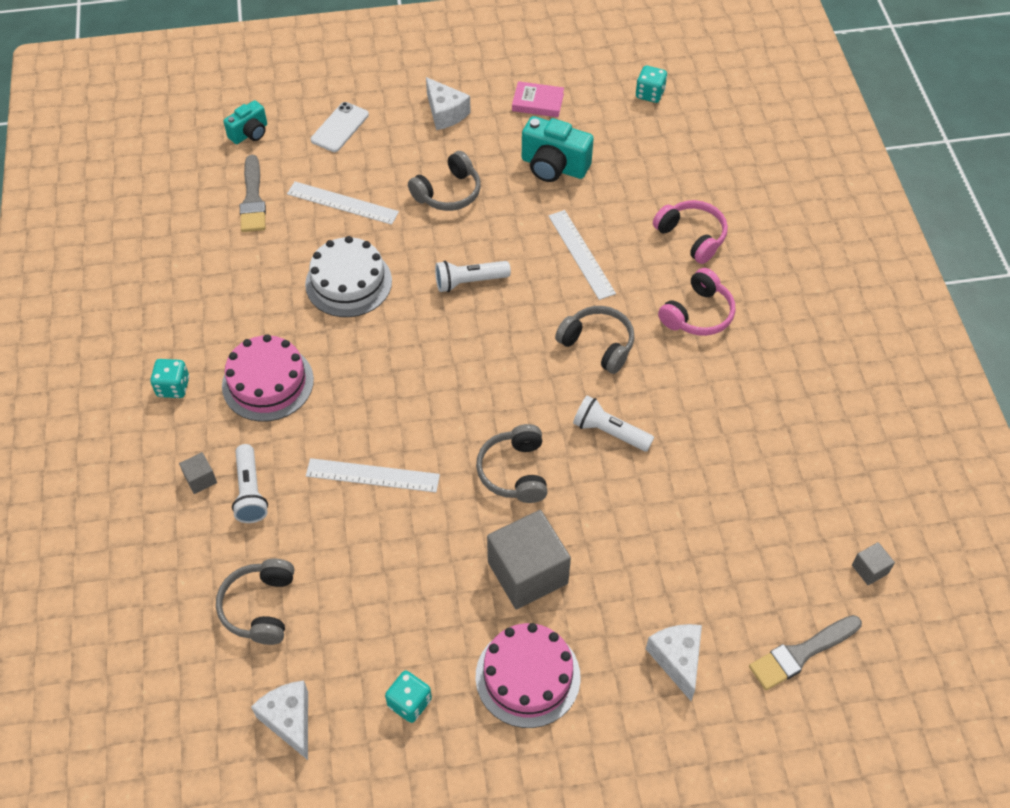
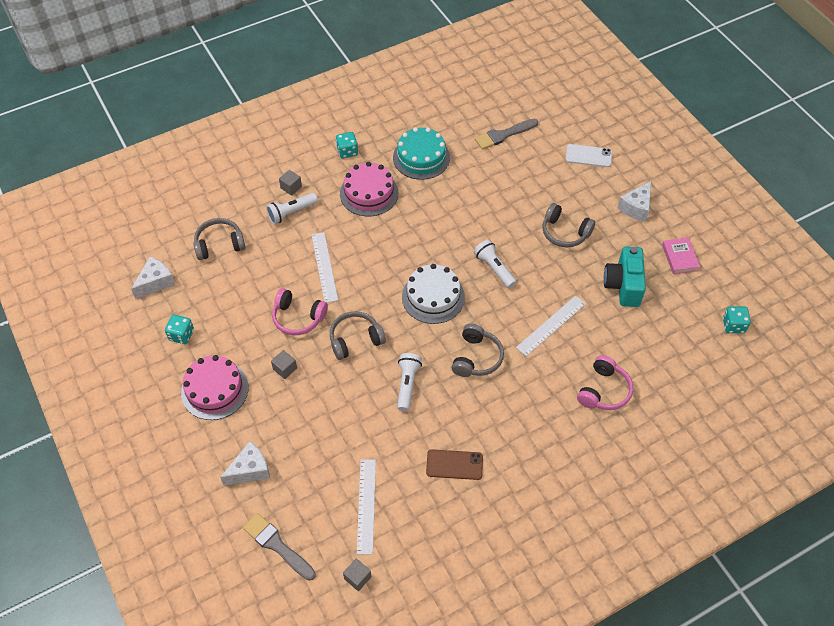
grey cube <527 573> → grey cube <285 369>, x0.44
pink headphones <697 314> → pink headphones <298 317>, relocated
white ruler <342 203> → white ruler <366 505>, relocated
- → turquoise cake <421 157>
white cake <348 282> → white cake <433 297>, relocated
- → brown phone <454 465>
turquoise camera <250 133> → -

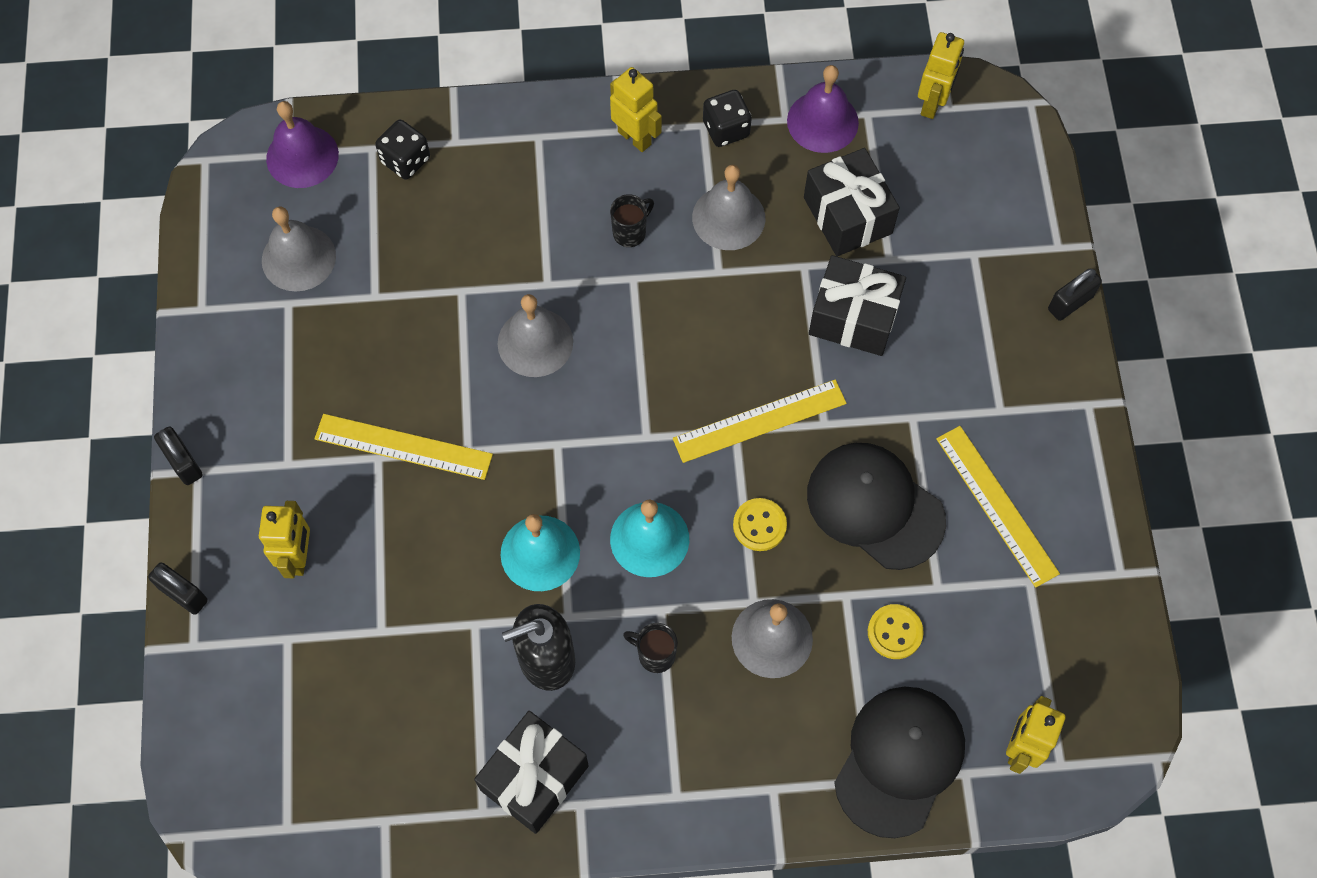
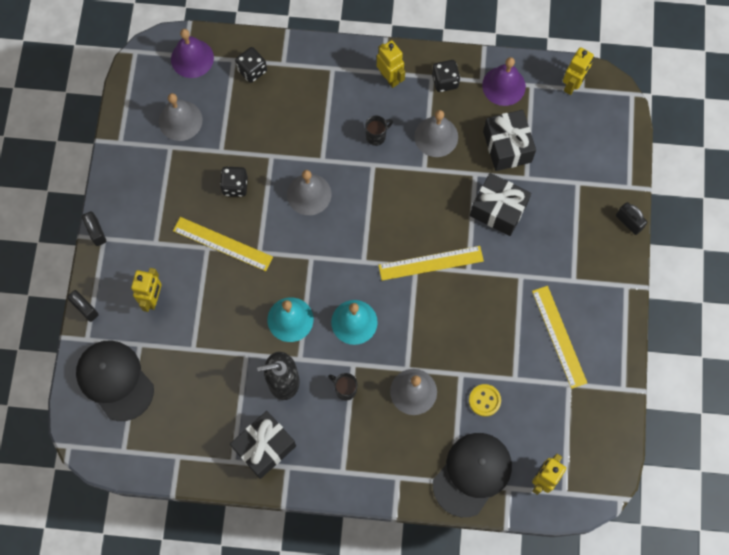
black cap <875 506> → black cap <115 380>, relocated
- → black dice <235 186>
black padlock <1070 303> → black padlock <629 222>, 75 degrees clockwise
yellow button <759 525> → -

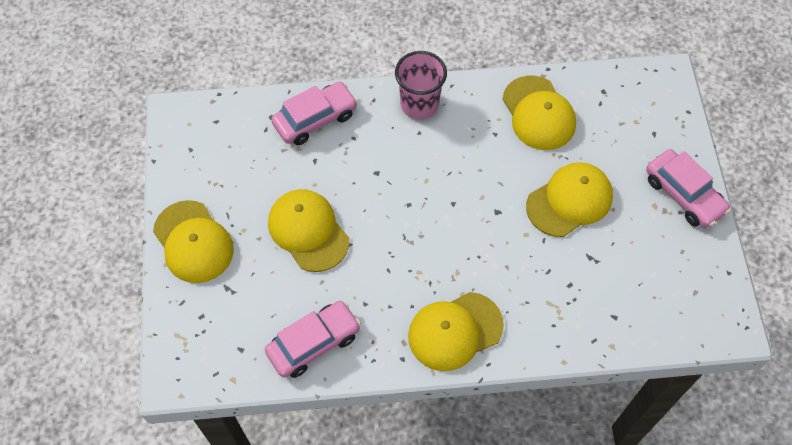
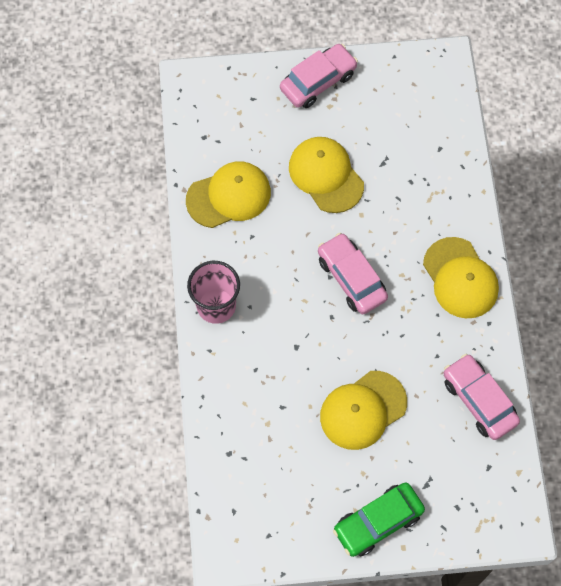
pink car <315 119> → pink car <351 278>, relocated
yellow cap <193 242> → green car <378 522>

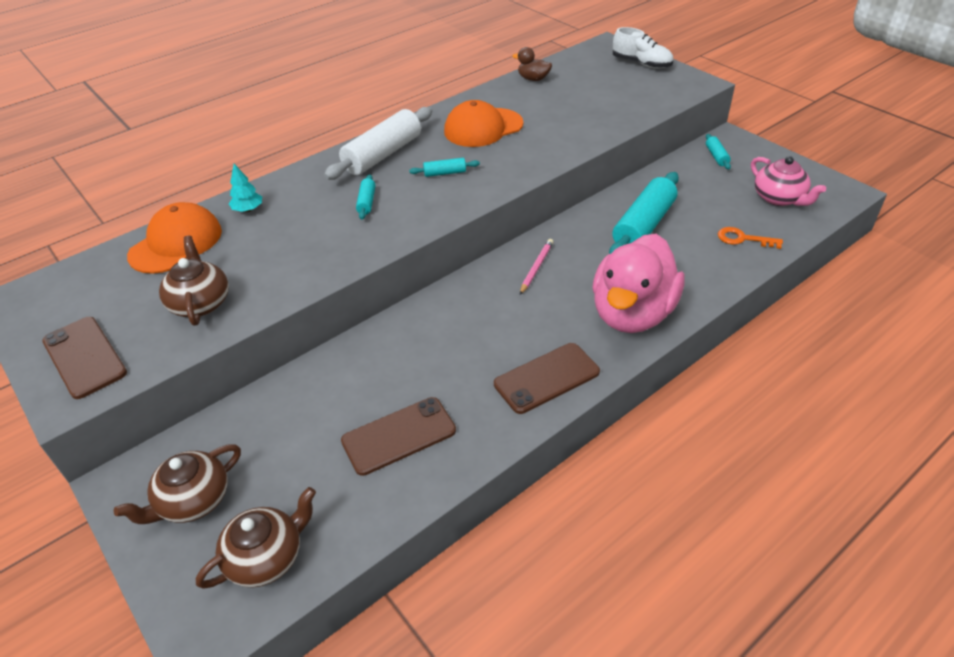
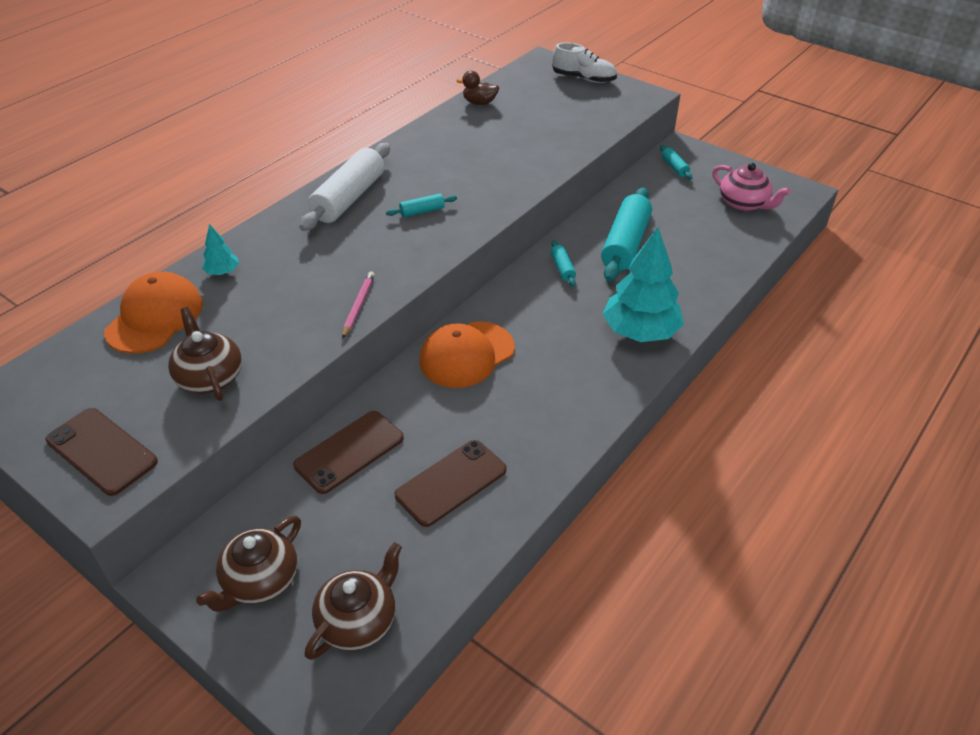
brown phone <546 378> → brown phone <349 452>, relocated
pink pencil <536 267> → pink pencil <358 306>, relocated
orange cap <483 128> → orange cap <467 355>, relocated
turquoise rolling pin <366 202> → turquoise rolling pin <562 268>, relocated
pink duck <632 313> → turquoise tree <640 332>
orange key <743 239> → -

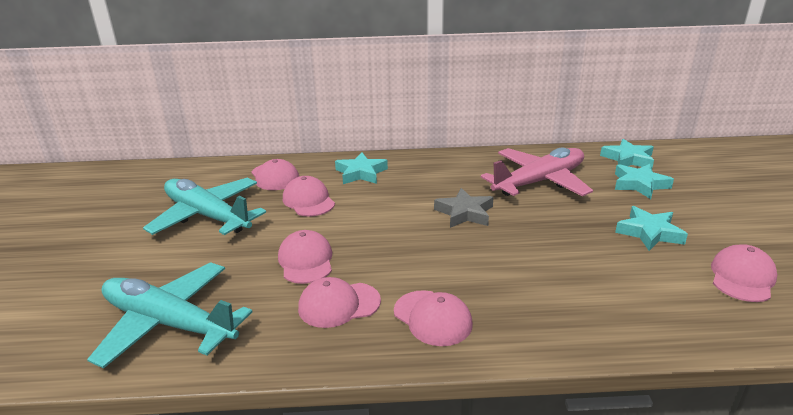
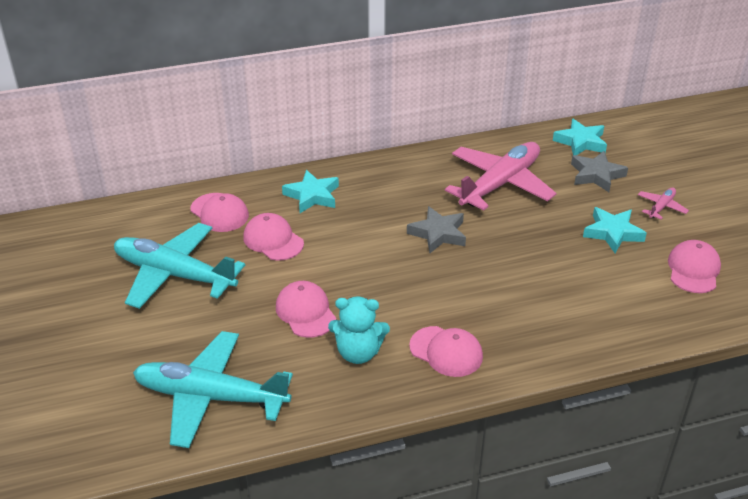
pink cap <339 305> → turquoise teddy bear <358 352>
turquoise star <639 184> → grey star <596 175>
- → pink plane <661 207>

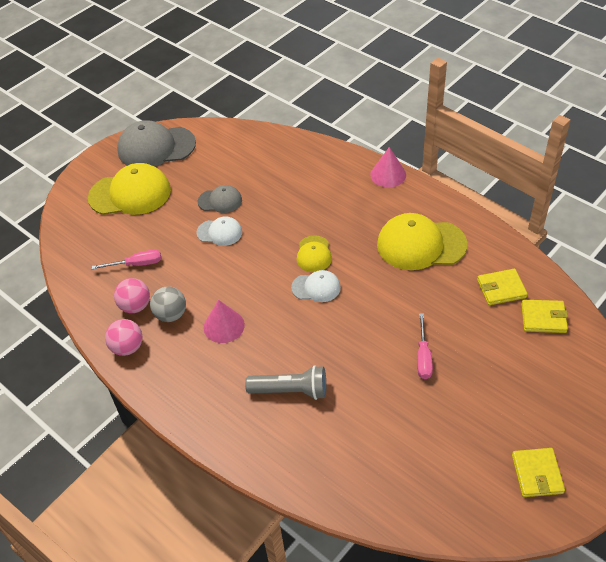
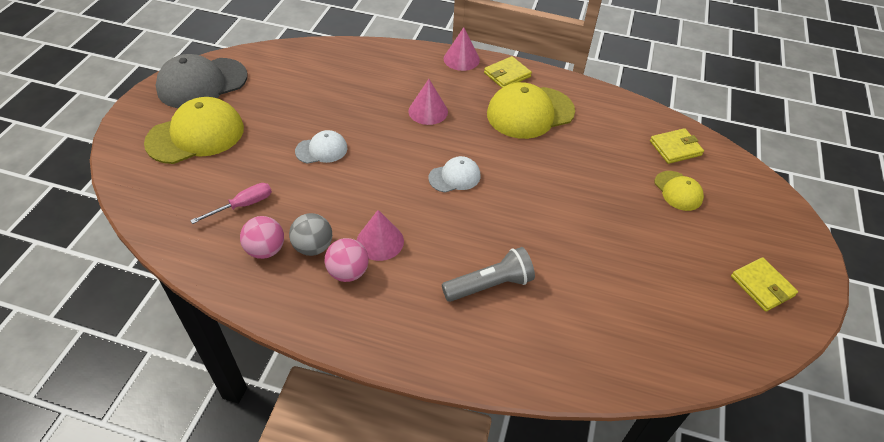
pink ball <127 347> → pink ball <348 272>, relocated
- → pink cone <428 111>
yellow wallet <501 289> → yellow wallet <507 75>, relocated
yellow cap <314 254> → yellow cap <678 191>, relocated
grey cap <220 201> → -
pink screwdriver <423 357> → -

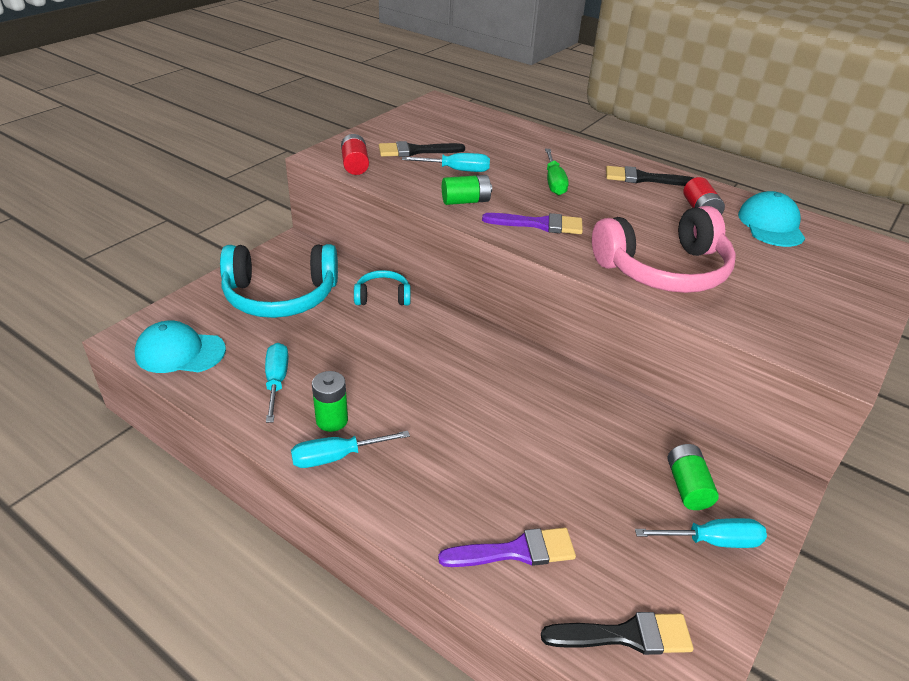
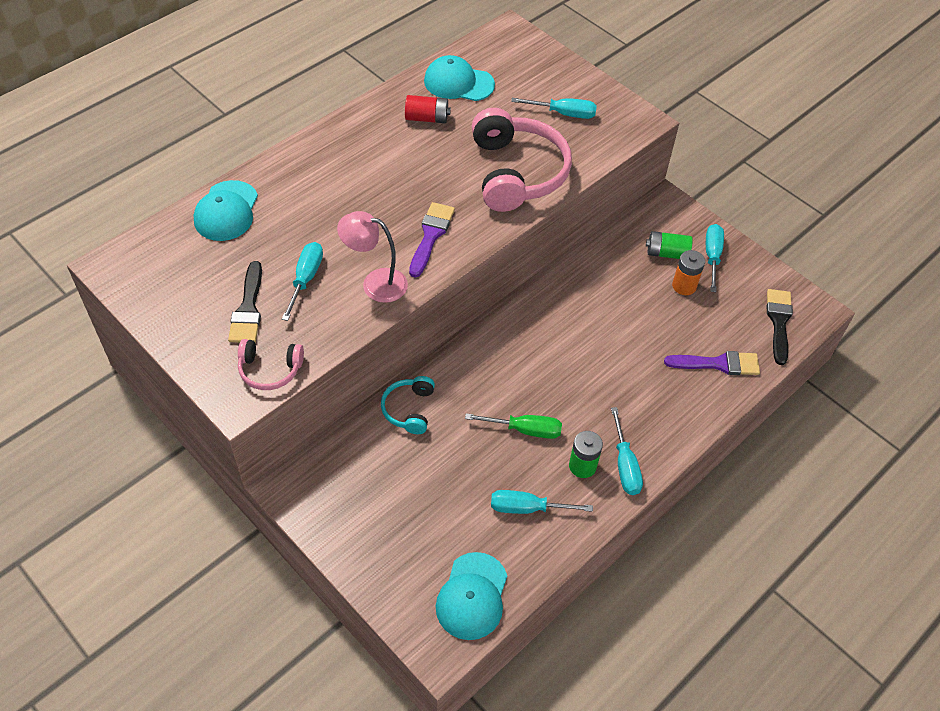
- → turquoise cap <226 211>
red battery <355 165> → pink headphones <270 370>
green battery <466 201> → pink lamp <375 283>
green screwdriver <554 182> → green screwdriver <524 430>, relocated
- → turquoise screwdriver <563 113>
purple brush <515 551> → purple brush <718 364>, 90 degrees clockwise
- → orange battery <684 286>
turquoise headphones <280 296> → -
black brush <643 178> → -

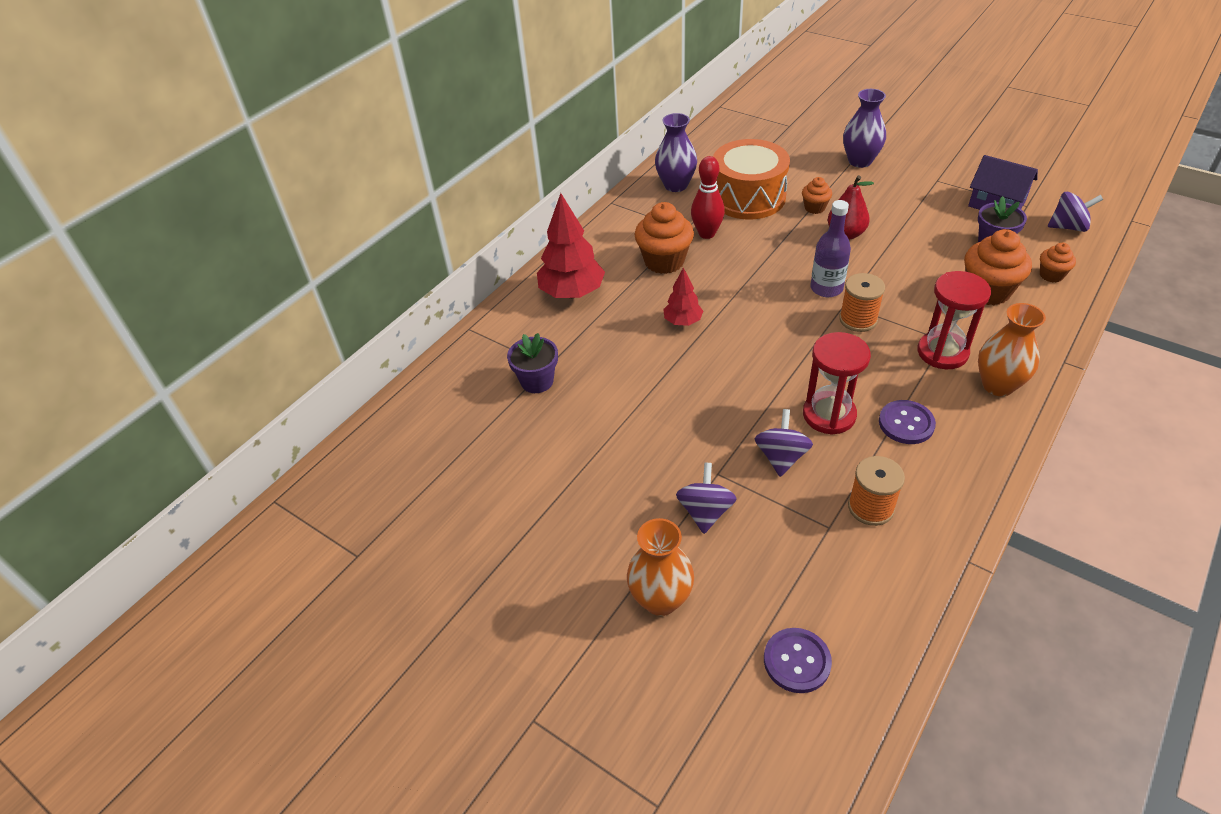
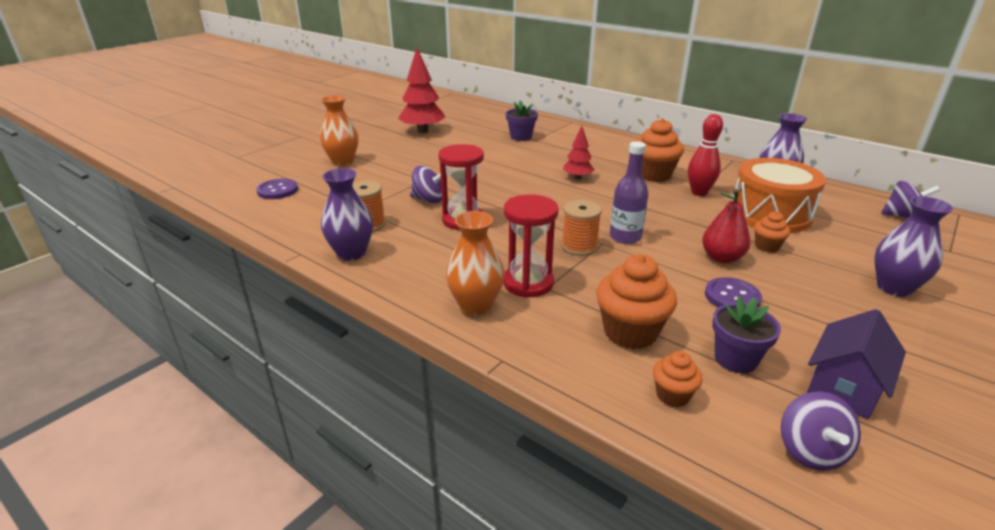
- → purple vase <351 253>
red tree <572 293> → red tree <422 131>, relocated
purple button <906 423> → purple button <732 297>, relocated
purple spinning top <705 512> → purple spinning top <902 216>, relocated

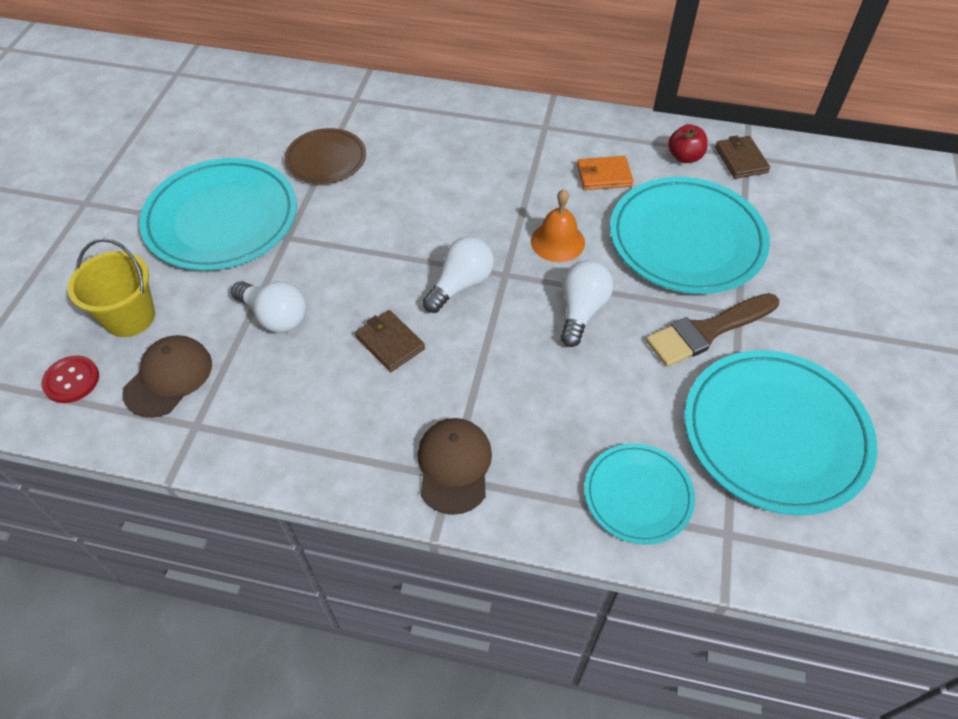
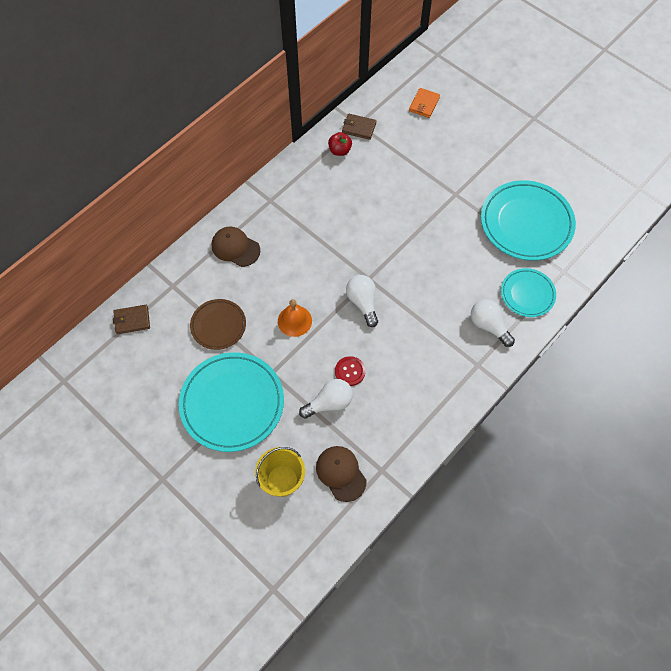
brown wallet <390 343> → brown wallet <132 320>, relocated
brown cap <454 466> → brown cap <235 248>, relocated
orange bell <557 241> → orange bell <294 321>, relocated
red button <71 380> → red button <350 371>, relocated
orange wallet <604 175> → orange wallet <424 104>, relocated
white light bulb <581 311> → white light bulb <488 326>, relocated
turquoise plate <686 240> → -
brown brush <707 331> → -

